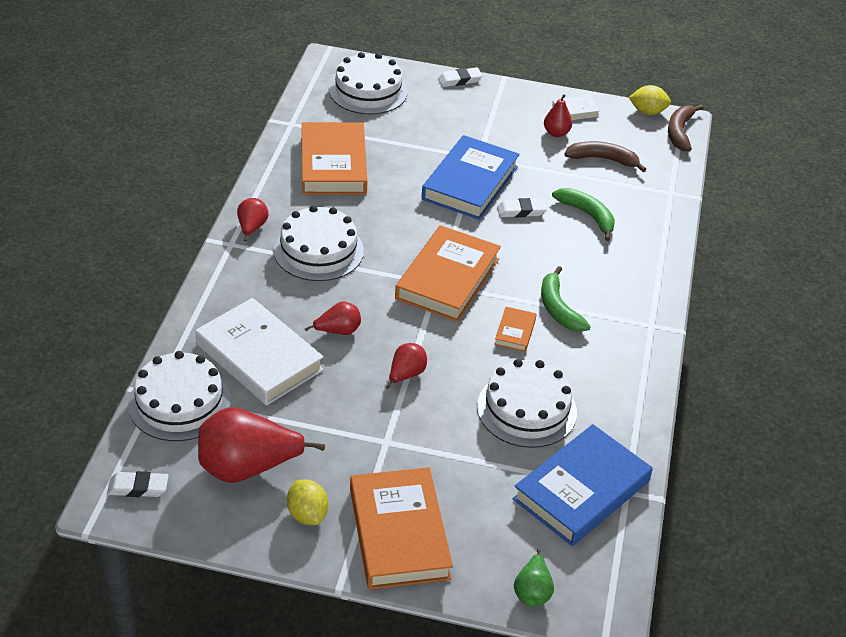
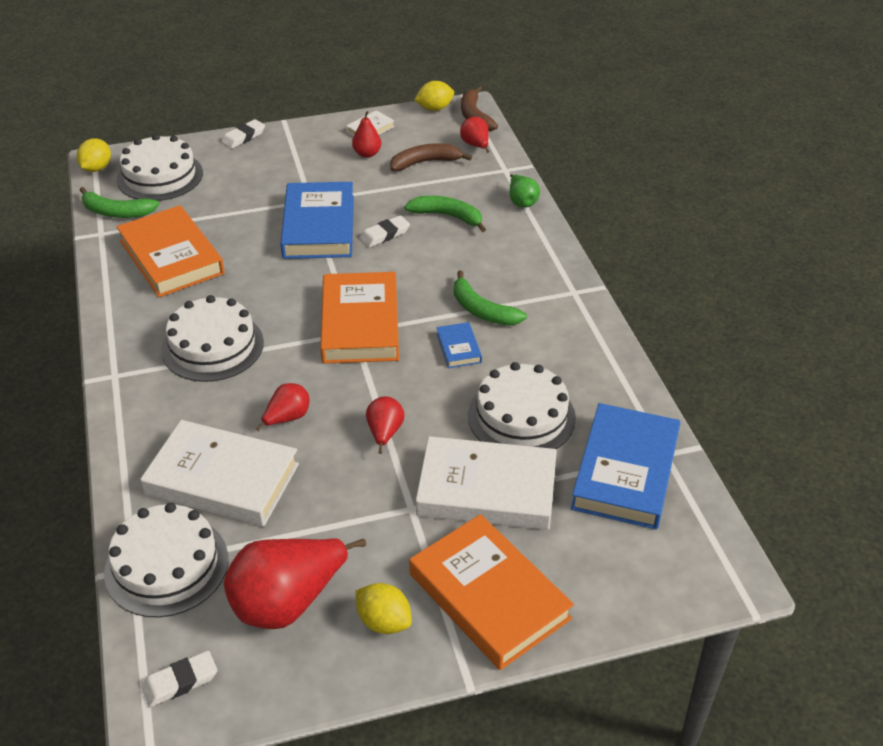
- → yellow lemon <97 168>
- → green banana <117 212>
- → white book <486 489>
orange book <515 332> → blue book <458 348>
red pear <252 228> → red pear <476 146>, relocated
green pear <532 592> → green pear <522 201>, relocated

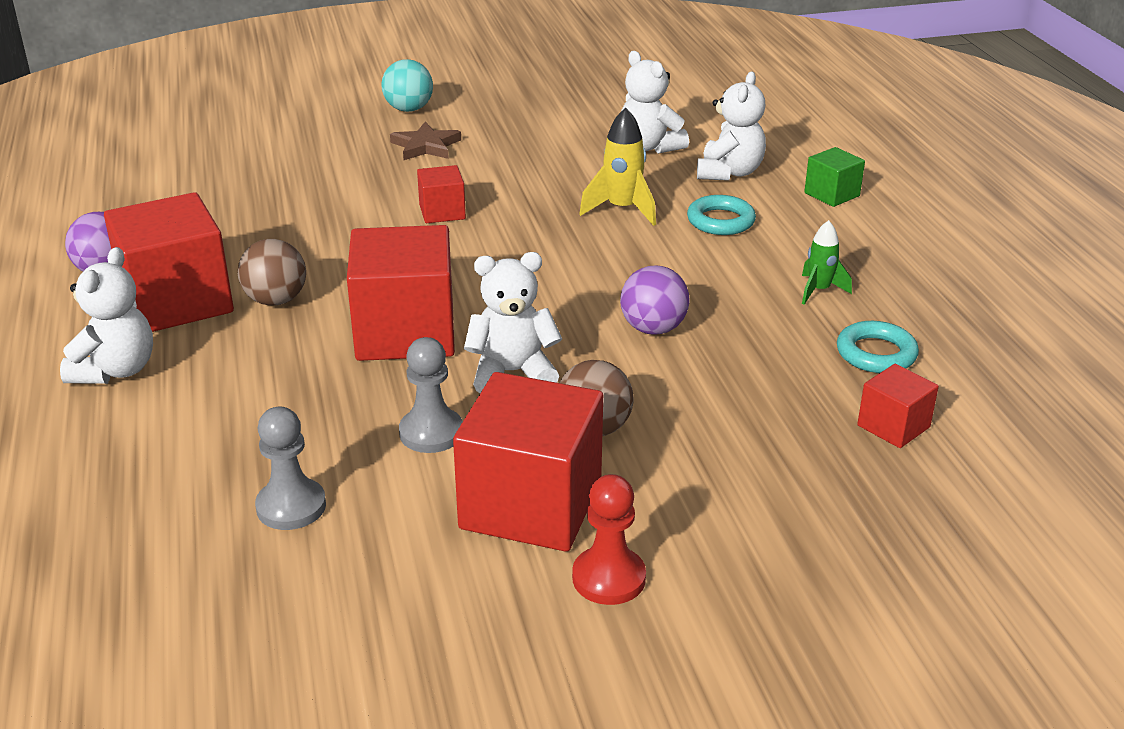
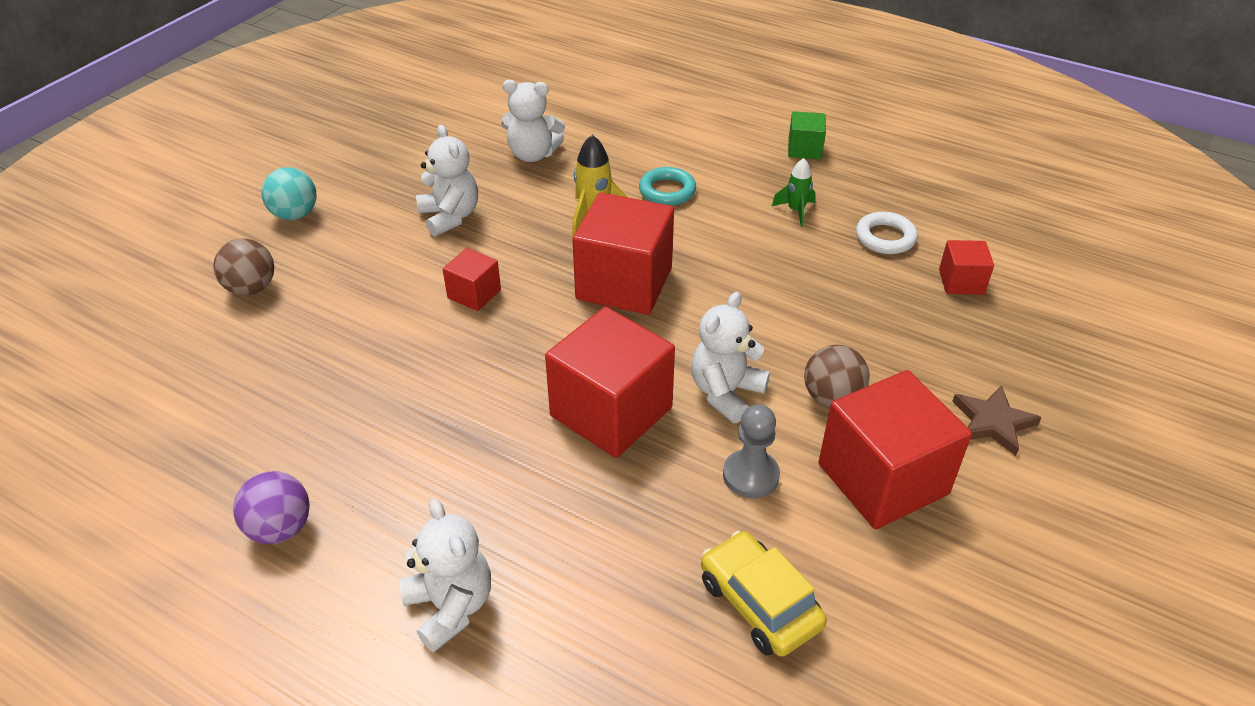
brown ball <276 300> → brown ball <251 288>, relocated
white teddy bear <729 173> → white teddy bear <450 217>, relocated
red cube <177 302> → red cube <624 283>, relocated
grey pawn <291 506> → yellow car <759 603>
green cube <832 194> → green cube <804 149>, relocated
turquoise ring <876 353> → white ring <885 238>
brown star <425 146> → brown star <992 422>, relocated
red pawn <609 578> → -
purple ball <653 328> → -

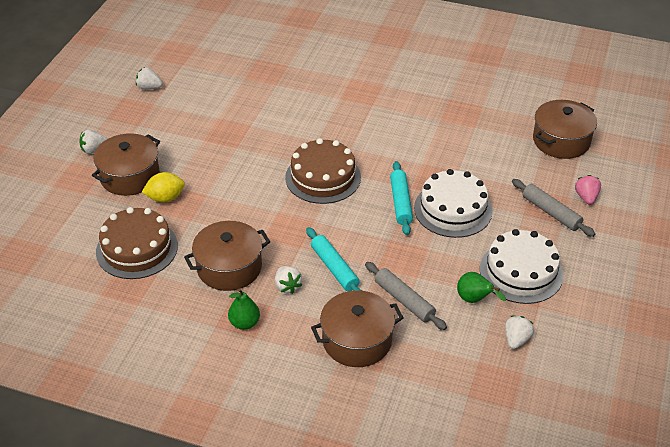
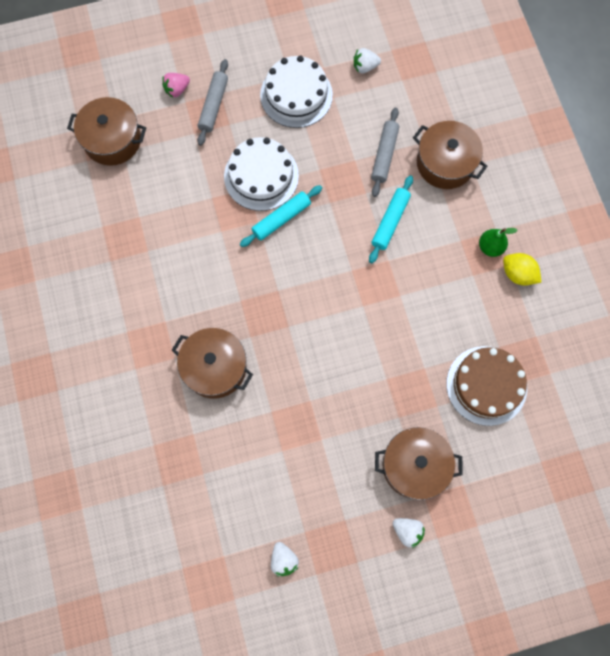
brown pot <229 267> → brown pot <215 367>, relocated
yellow lemon <165 198> → yellow lemon <518 274>, relocated
white strawberry <287 286> → -
brown cake <323 177> → -
green pear <475 300> → -

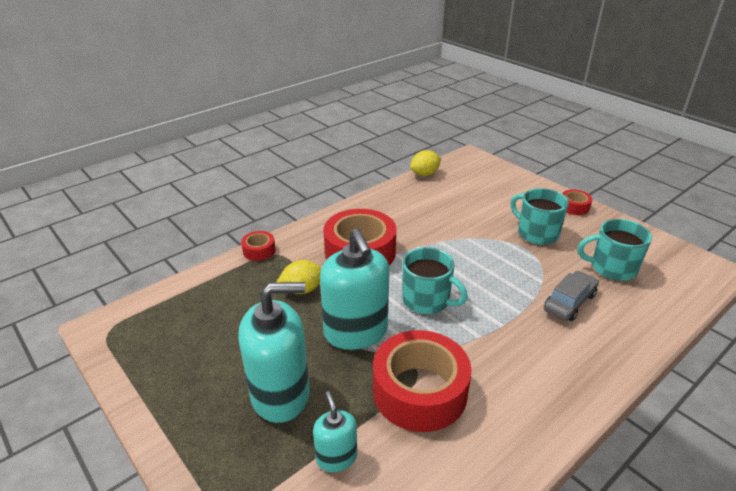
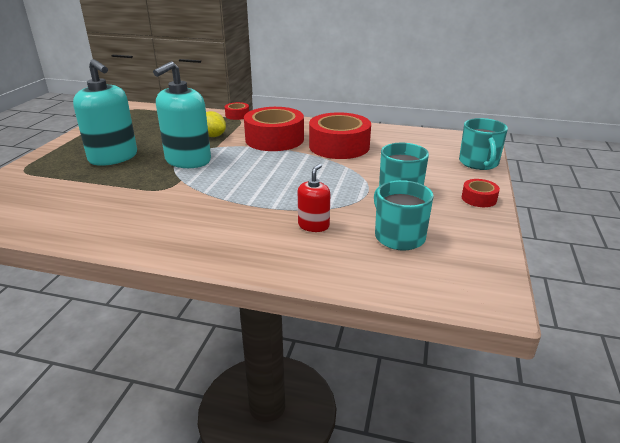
grey car <569 302> → red soap dispenser <313 225>
red tape <419 391> → red tape <339 146>, relocated
turquoise mug <427 300> → turquoise mug <479 163>, relocated
turquoise soap dispenser <336 457> → -
yellow lemon <425 174> → -

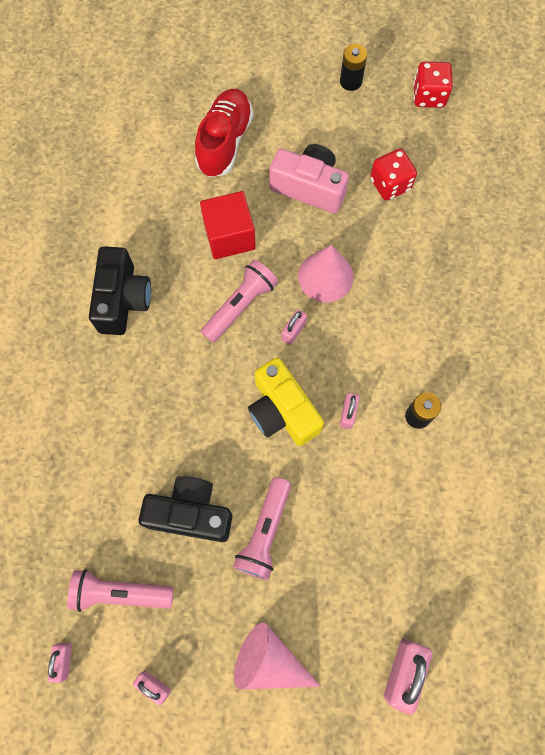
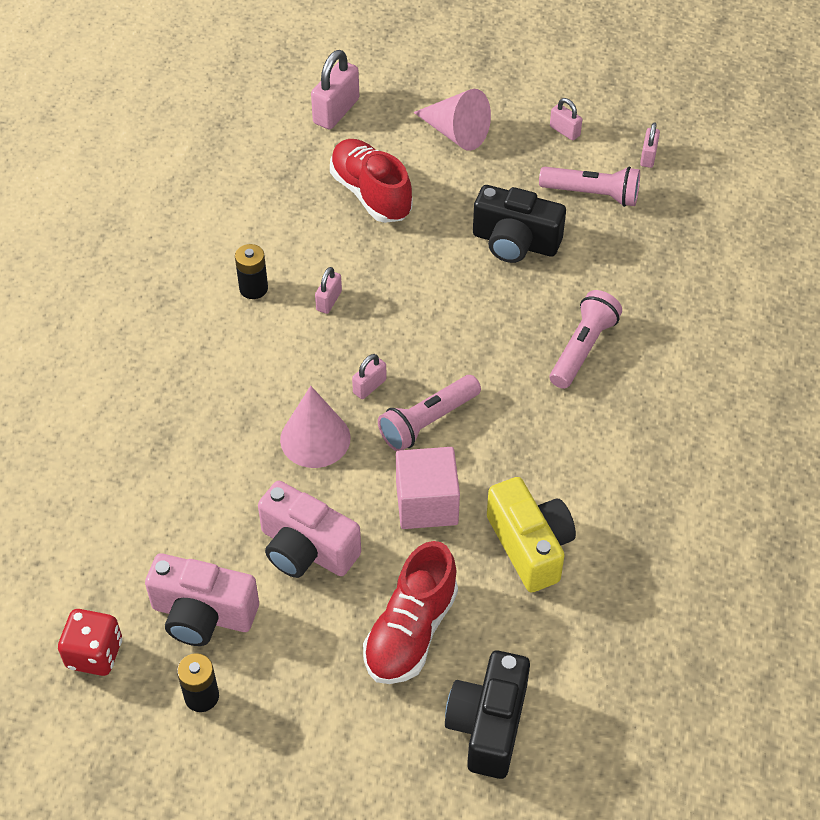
- → pink camera <203 614>
- → red shoe <371 194>
red cube <229 236> → pink cube <427 503>
black camera <123 300> → black camera <488 725>, relocated
yellow camera <282 411> → yellow camera <530 546>, relocated
pink flashlight <265 532> → pink flashlight <582 348>, relocated
red dice <390 184> → -

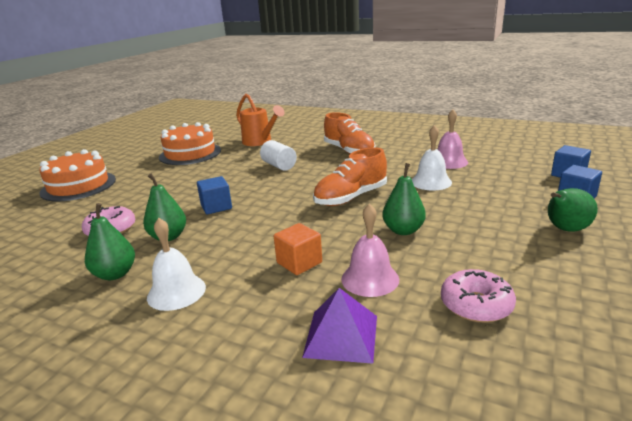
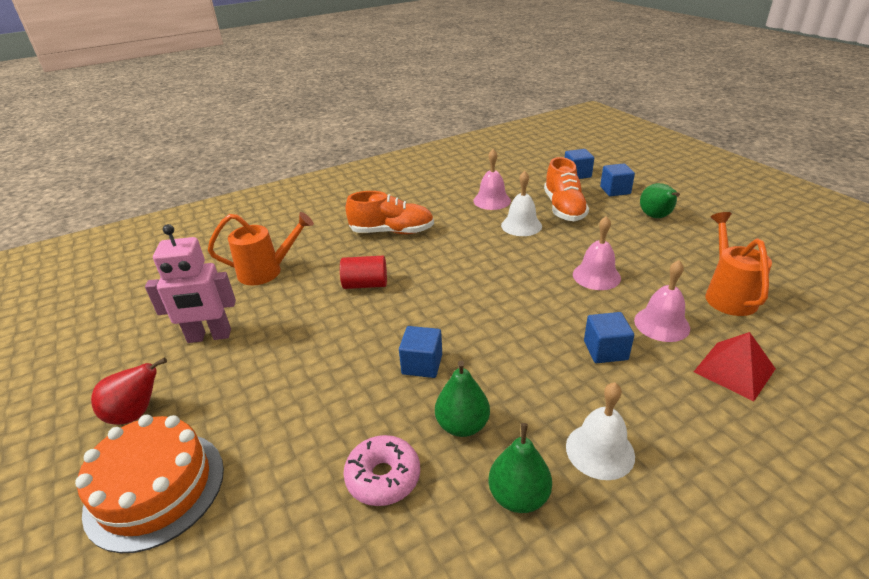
- → red pear <136 413>
orange cake <190 153> → pink robot <209 336>
white cylinder <279 166> → red cylinder <365 284>
orange shoe <351 197> → orange shoe <564 208>, relocated
green pear <403 230> → pink bell <596 276>
orange cube <299 263> → blue cube <605 350>
purple pyramid <341 335> → red pyramid <734 370>
pink donut <476 305> → orange watering can <728 295>

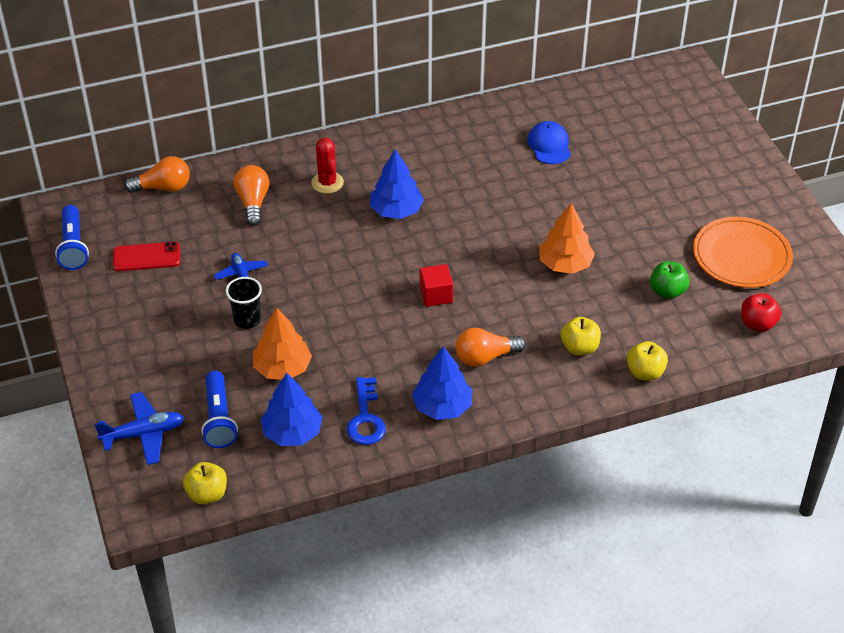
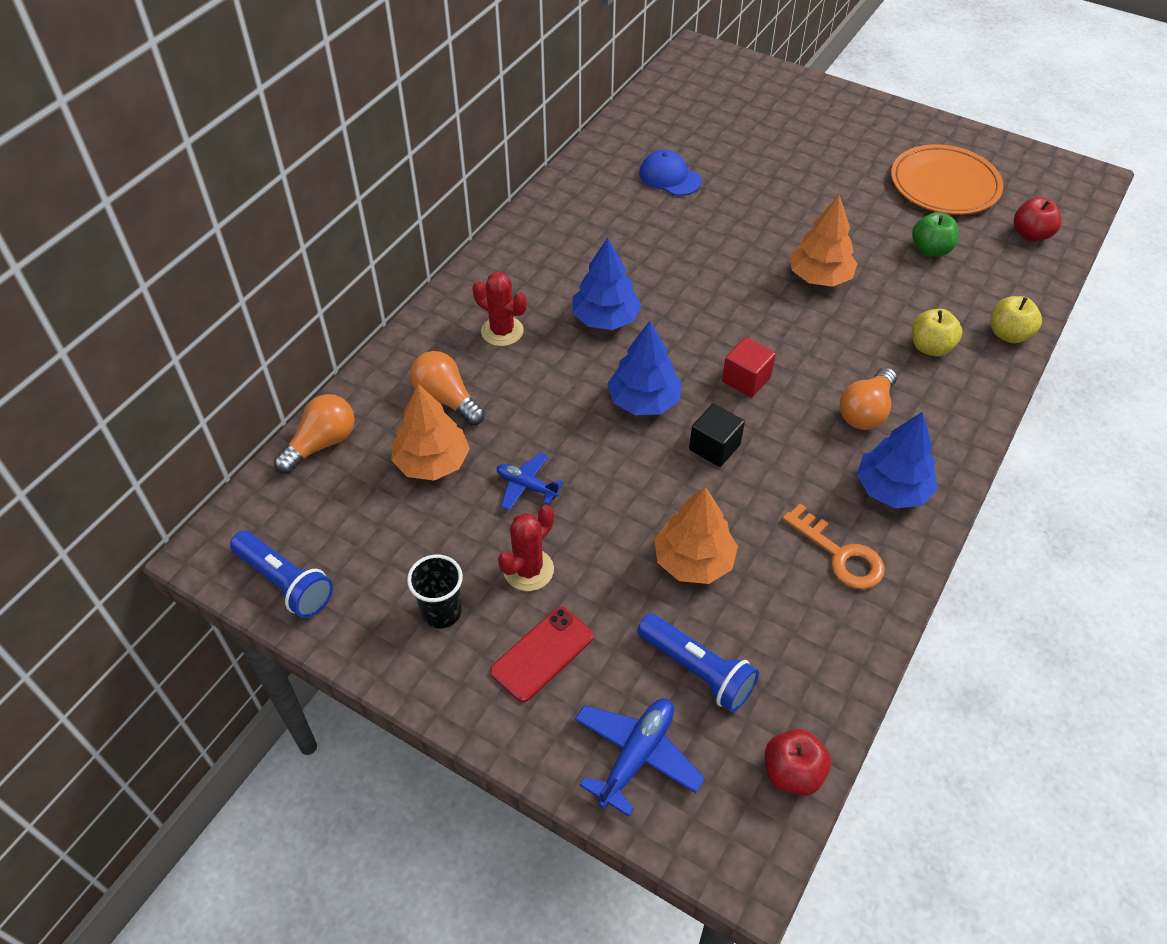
- → orange tree <432 462>
black cup <247 320> → black cup <442 612>, relocated
red phone <146 257> → red phone <542 654>, relocated
- → red cactus <528 570>
blue tree <292 432> → blue tree <644 401>, relocated
- → black cube <714 447>
yellow apple <207 494> → red apple <792 773>
blue key <365 418> → orange key <839 554>

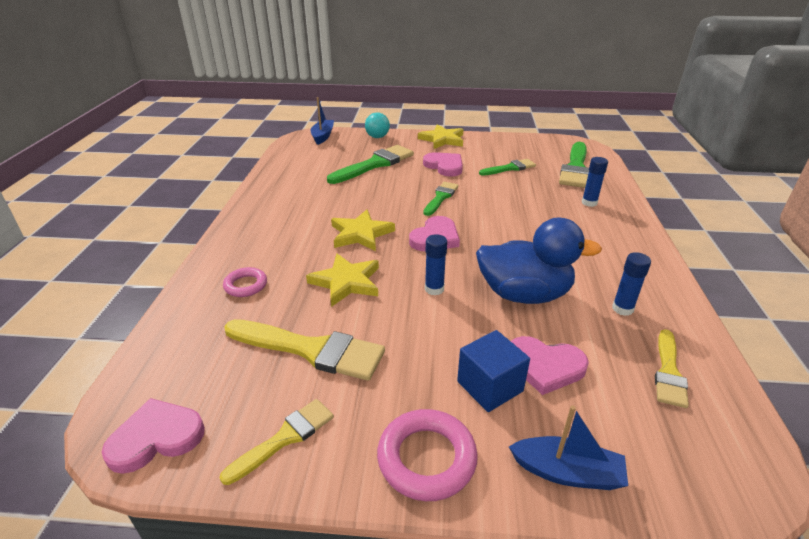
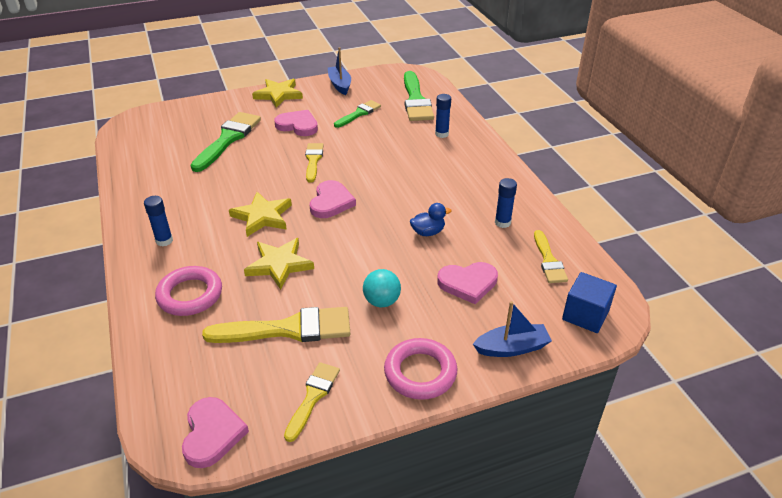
blue glue stick <434 289> → blue glue stick <164 241>, relocated
pink ring <246 285> → pink ring <190 295>, x1.61
pink heart <156 438> → pink heart <212 434>, 135 degrees clockwise
green brush <441 197> → yellow brush <313 160>
blue boat <323 136> → blue boat <340 85>, relocated
turquoise ball <377 137> → turquoise ball <381 301>, relocated
blue duck <524 294> → blue duck <428 232>, x0.45
blue cube <490 386> → blue cube <585 315>, relocated

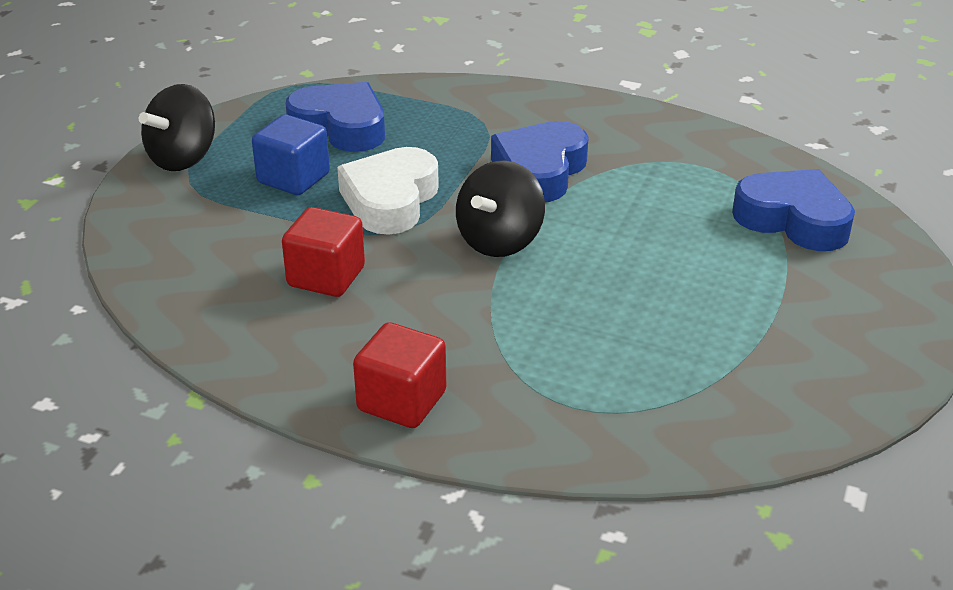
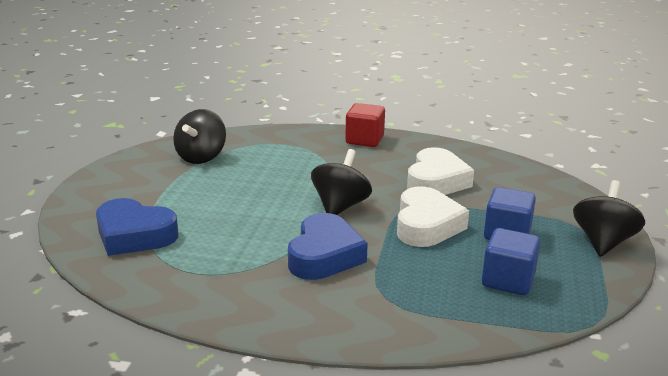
- → black spinning top <201 157>
red cube <326 277> → white heart <436 181>
blue heart <341 127> → blue cube <508 280>

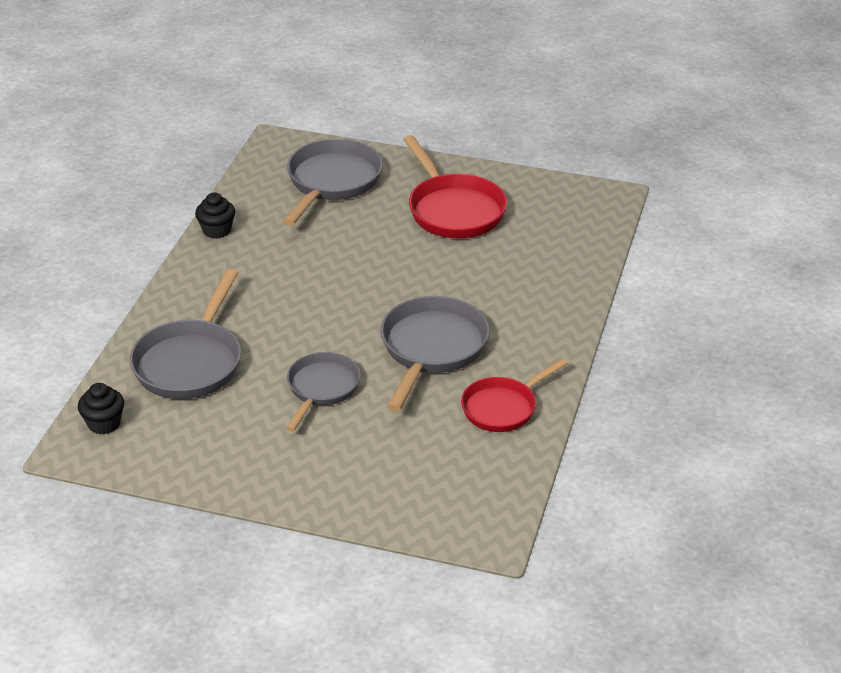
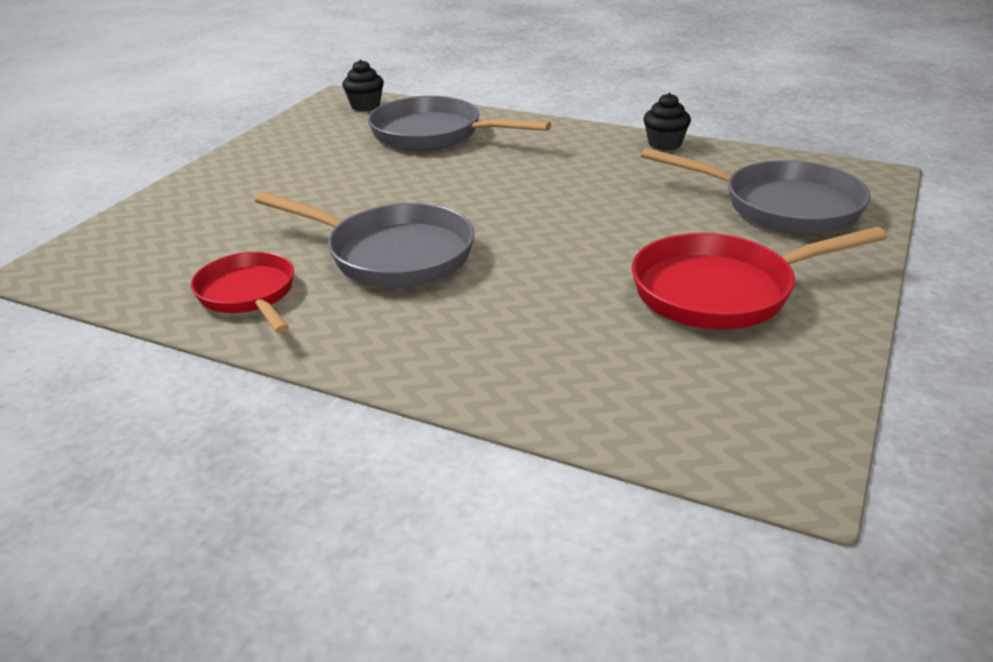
grey pan <321 389> → -

